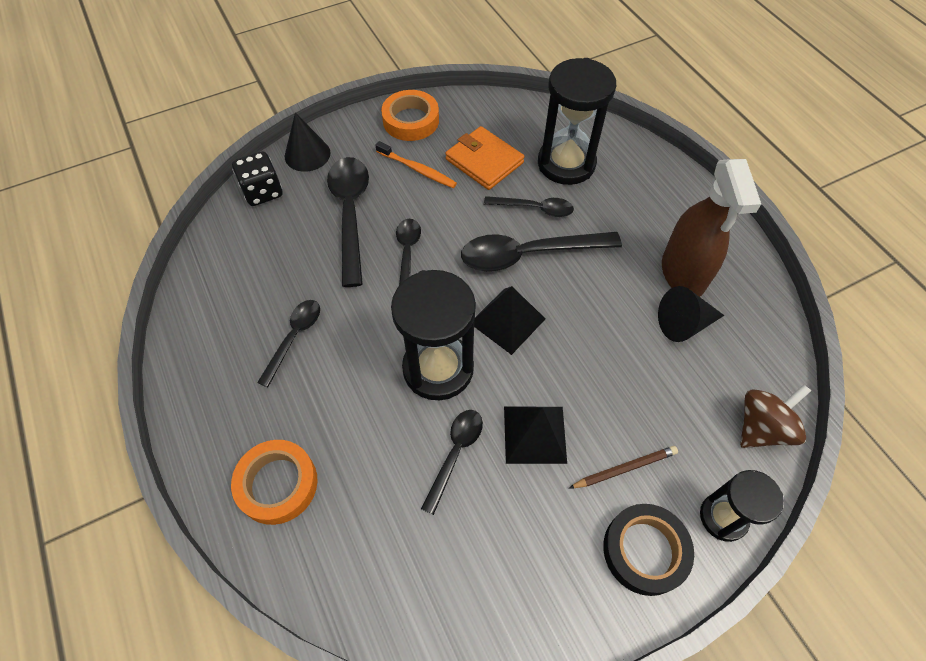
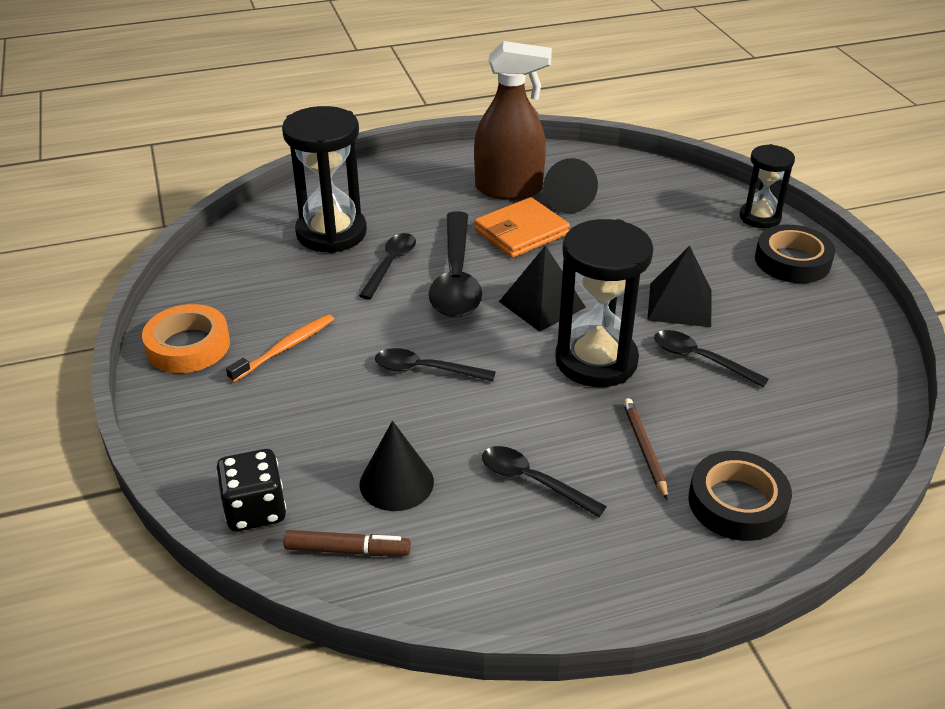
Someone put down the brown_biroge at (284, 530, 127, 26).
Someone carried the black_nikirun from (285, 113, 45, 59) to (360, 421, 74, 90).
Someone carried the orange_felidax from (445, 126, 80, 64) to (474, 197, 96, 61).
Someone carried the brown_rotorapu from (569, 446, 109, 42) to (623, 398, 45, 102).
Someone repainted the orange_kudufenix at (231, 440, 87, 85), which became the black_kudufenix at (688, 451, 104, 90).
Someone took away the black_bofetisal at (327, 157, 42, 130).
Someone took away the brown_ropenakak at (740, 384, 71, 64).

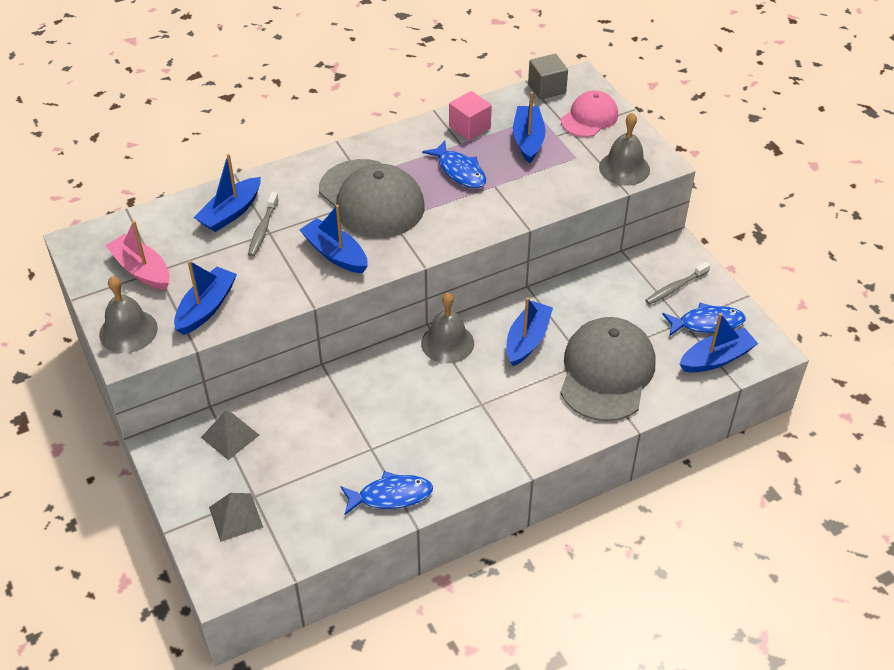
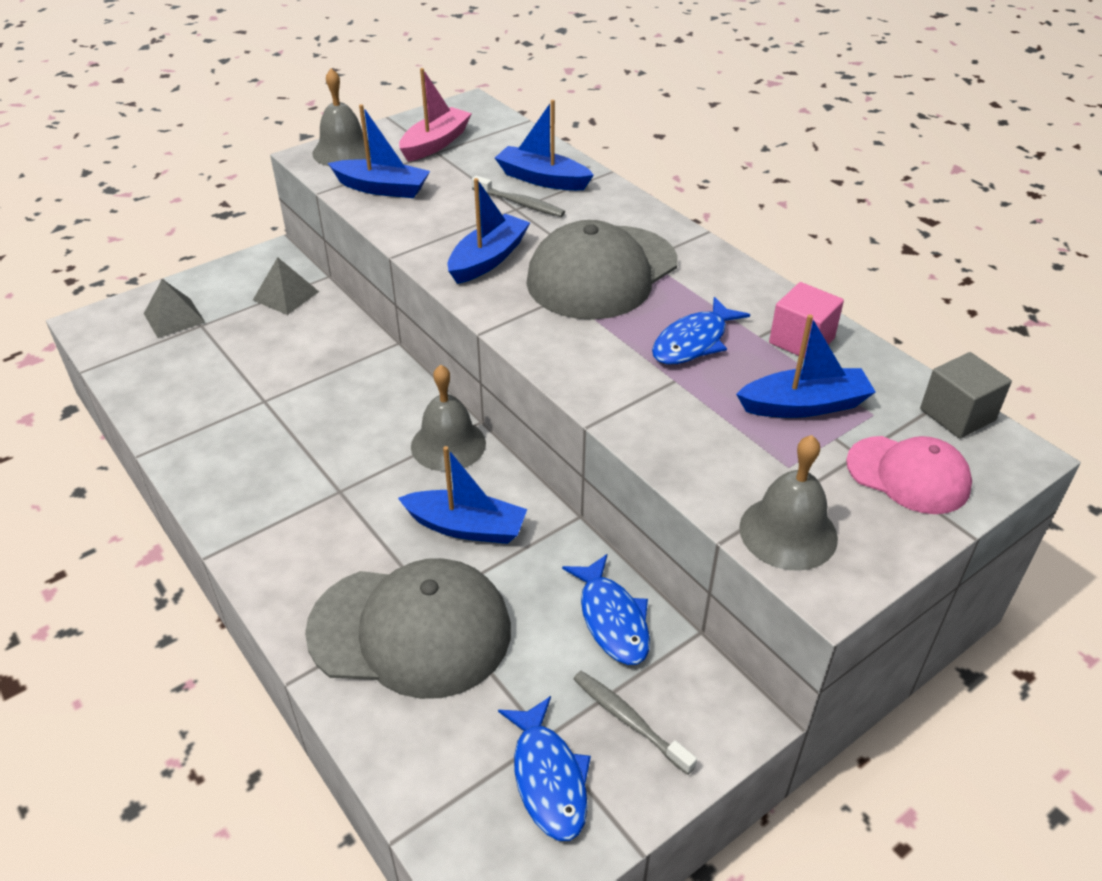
Someone rotated the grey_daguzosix at (248, 192, 31, 65) by 150 degrees counterclockwise.
Someone carried the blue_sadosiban from (340, 471, 93, 44) to (562, 554, 88, 111).
Someone took away the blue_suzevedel at (679, 313, 79, 59).

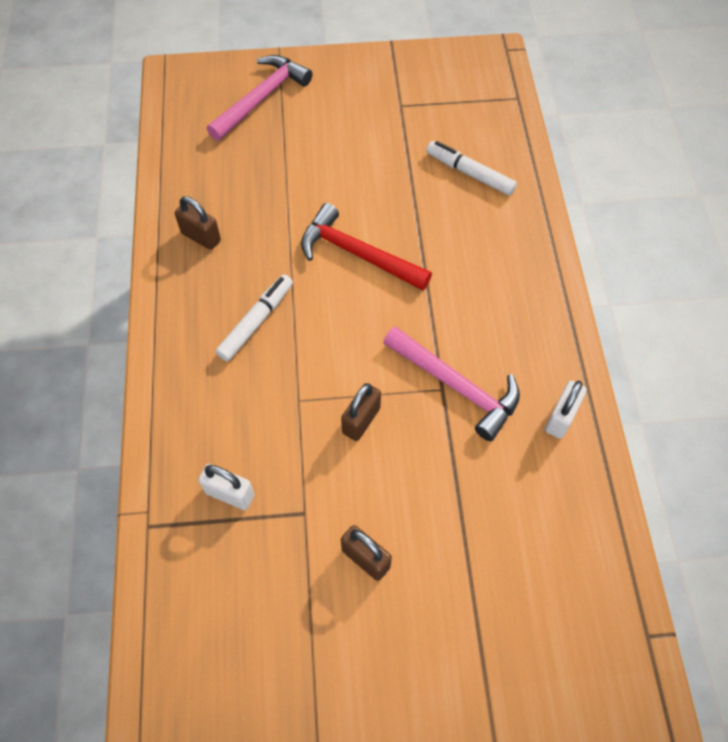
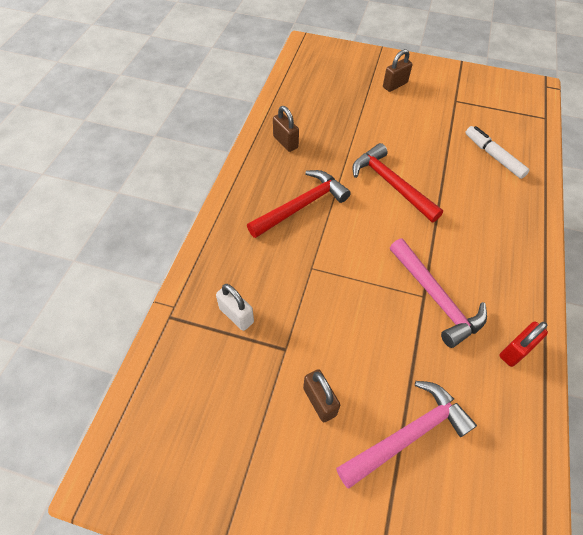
Someone swapped the white_biroge at (216, 274, 77, 88) for the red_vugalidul at (247, 170, 104, 68).
Someone carried the pink_vugalidul from (207, 55, 106, 86) to (336, 381, 141, 108).
Someone carried the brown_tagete from (341, 383, 40, 58) to (383, 49, 30, 43).
Someone repainted the white_tagete at (545, 381, 42, 58), which became the red_tagete at (499, 321, 49, 46).

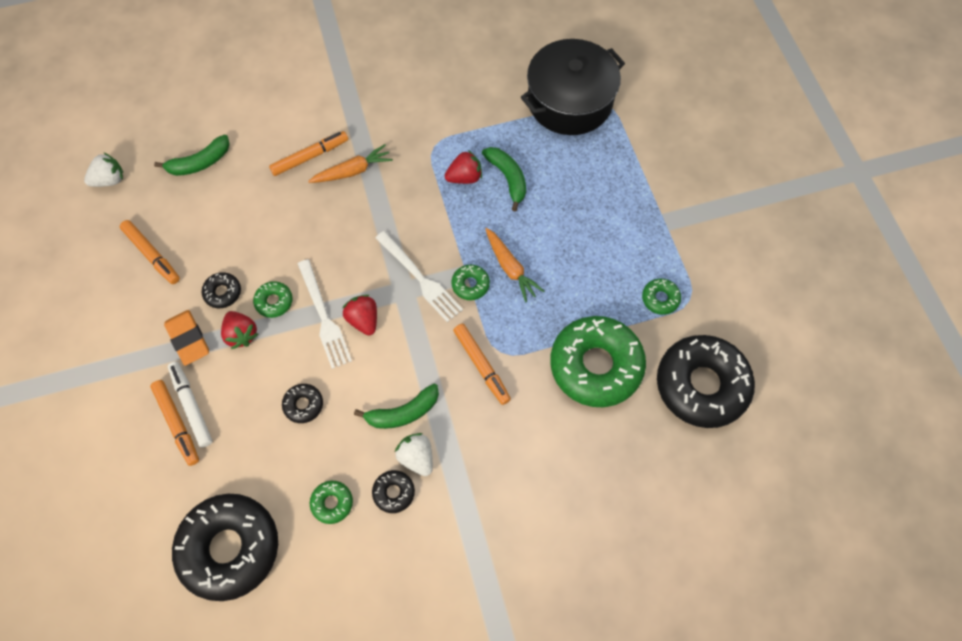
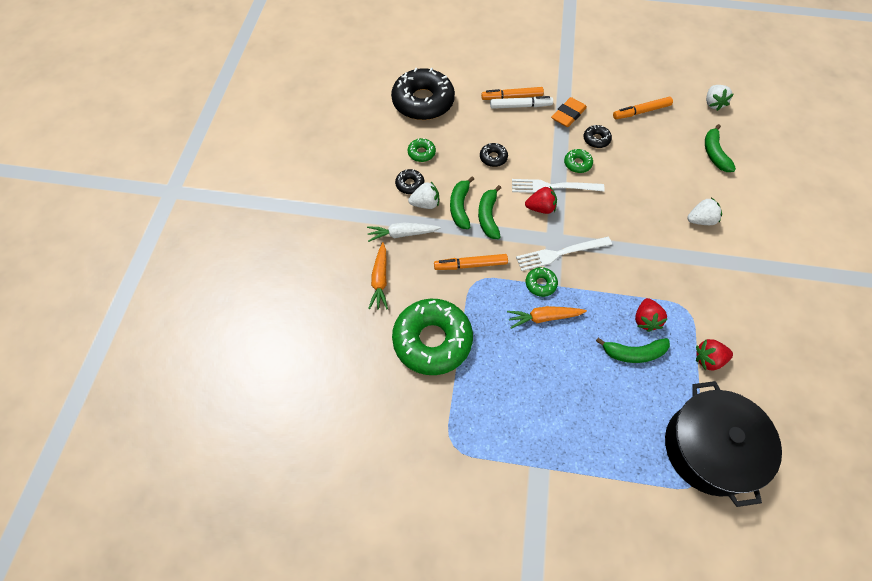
Someone put down the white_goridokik at (367, 223, 74, 19).
Someone carried the orange_goridokik from (308, 144, 85, 39) to (368, 242, 20, 68).
Someone put down the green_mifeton at (478, 185, 23, 54).
Someone rotated the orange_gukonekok at (164, 310, 45, 56) by 45 degrees counterclockwise.
Someone swapped the orange_biroge at (269, 131, 79, 45) for the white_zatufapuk at (687, 198, 35, 27).
Someone carried the red_zatufapuk from (221, 311, 37, 38) to (696, 339, 37, 32).
Someone took away the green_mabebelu at (642, 278, 39, 37).
Someone took away the black_mabebelu at (657, 335, 98, 93).

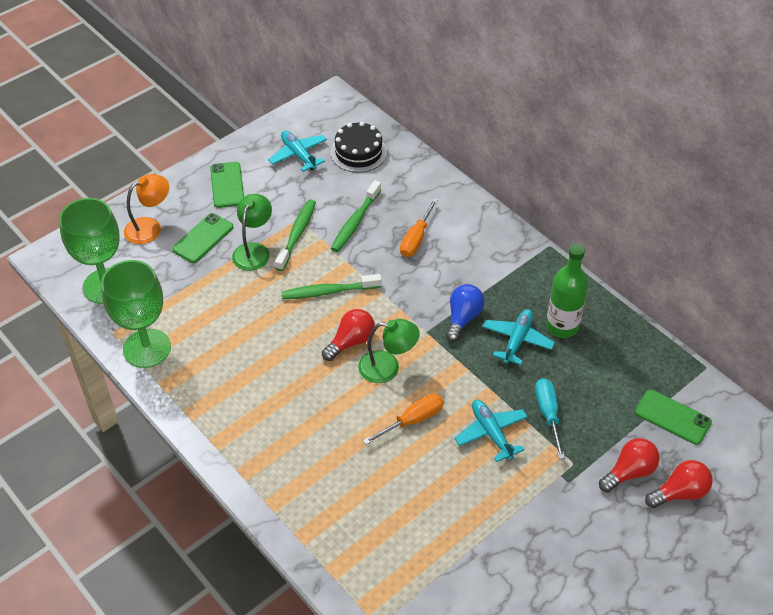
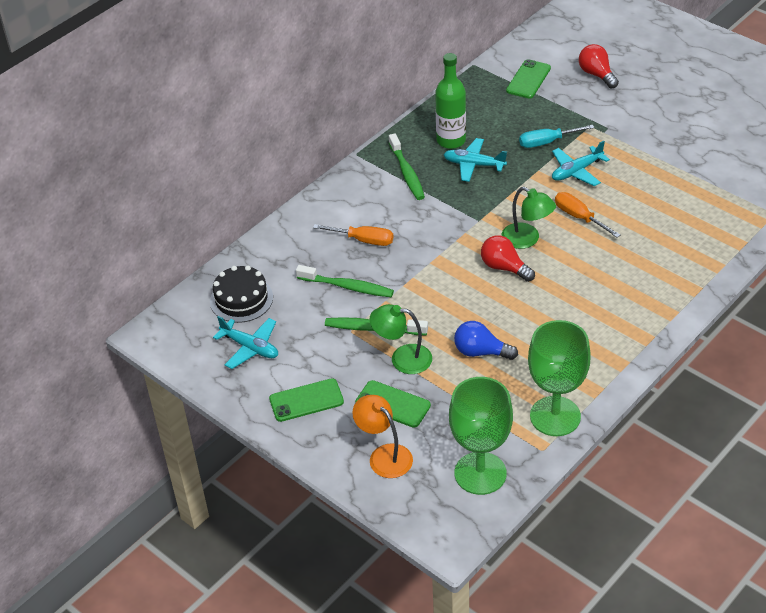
Someone rotated the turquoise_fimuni at (268, 131, 59, 41) by 105 degrees counterclockwise.
Someone carried the green_daguzosix from (281, 274, 101, 25) to (389, 133, 36, 67).
Someone carried the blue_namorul from (445, 284, 40, 58) to (454, 321, 64, 39).
Someone rotated the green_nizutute at (358, 319, 62, 64) by 135 degrees clockwise.
Someone took away the red_namorul at (599, 438, 61, 54).

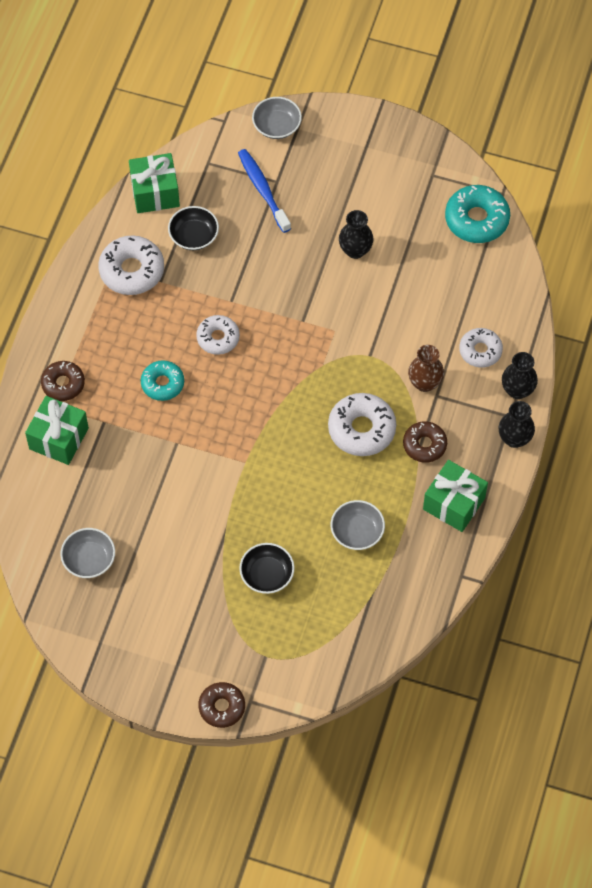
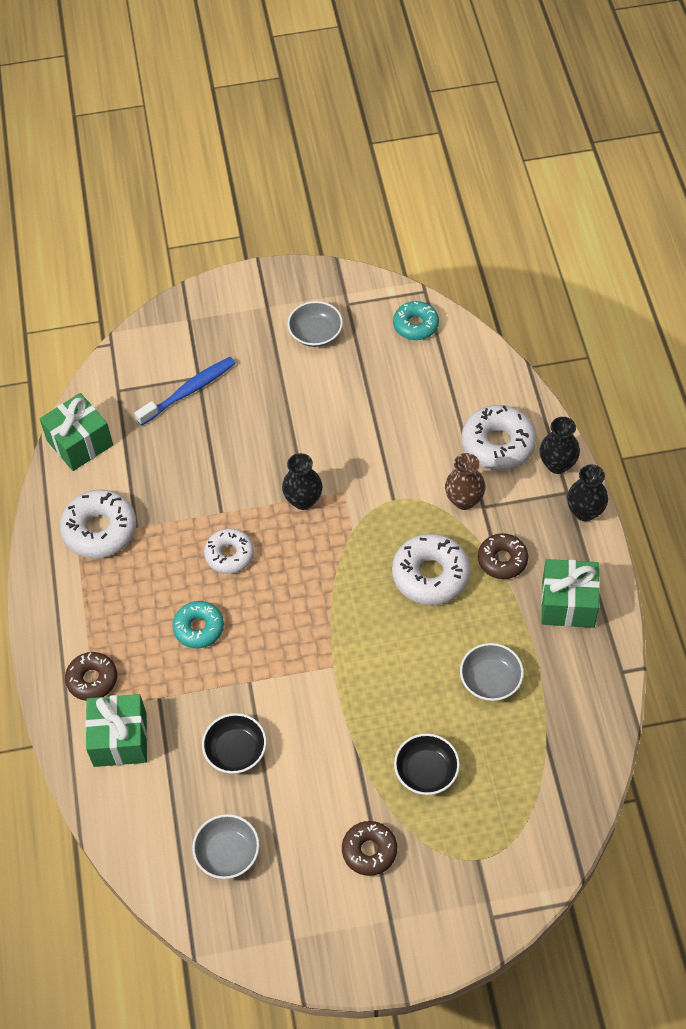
Someone rotated the blue_daguzosix at (238, 149, 53, 84) by 105 degrees clockwise.
Someone carried the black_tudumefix from (168, 206, 51, 44) to (202, 713, 65, 61).
Someone carried the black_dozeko from (339, 210, 34, 49) to (282, 453, 40, 57).
Someone carried the grey_tudumefix from (252, 97, 50, 42) to (288, 301, 55, 46).
Someone carried the brown_mabebelu from (198, 682, 47, 46) to (342, 821, 55, 55).
Someone scaled the turquoise_mabebelu at (445, 185, 65, 58) by 0.65.
Someone scaled the white_mabebelu at (459, 328, 44, 40) by 1.54.

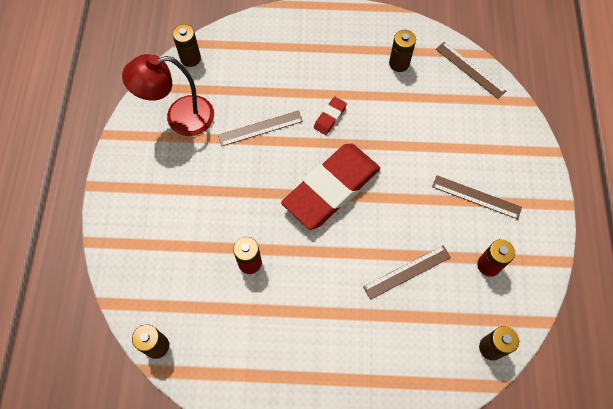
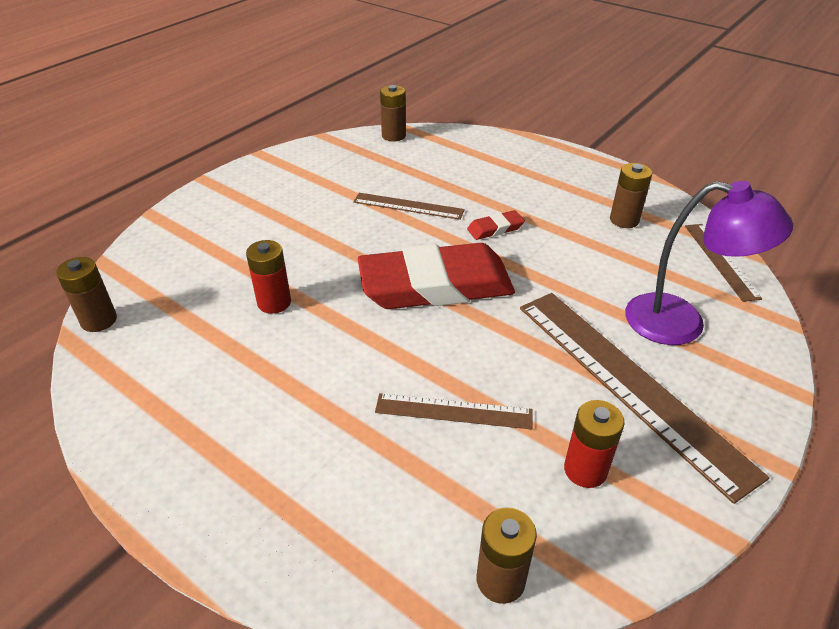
Someone scaled the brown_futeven at (432, 175, 90, 44) by 1.95.
Someone put down the purple_nizutute at (625, 181, 168, 164).
Someone took away the red_nizutute at (122, 54, 92, 82).

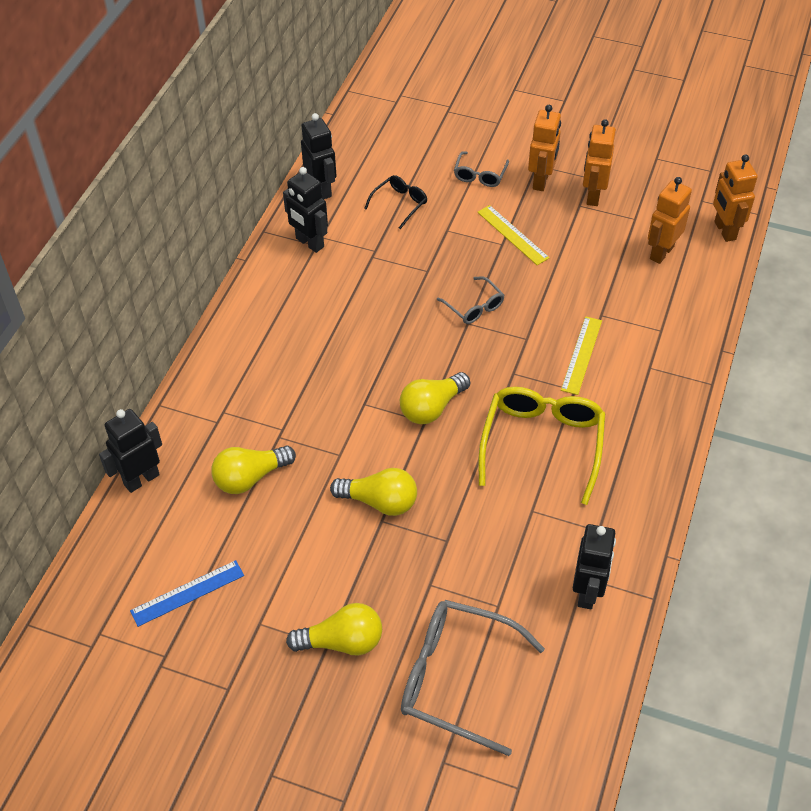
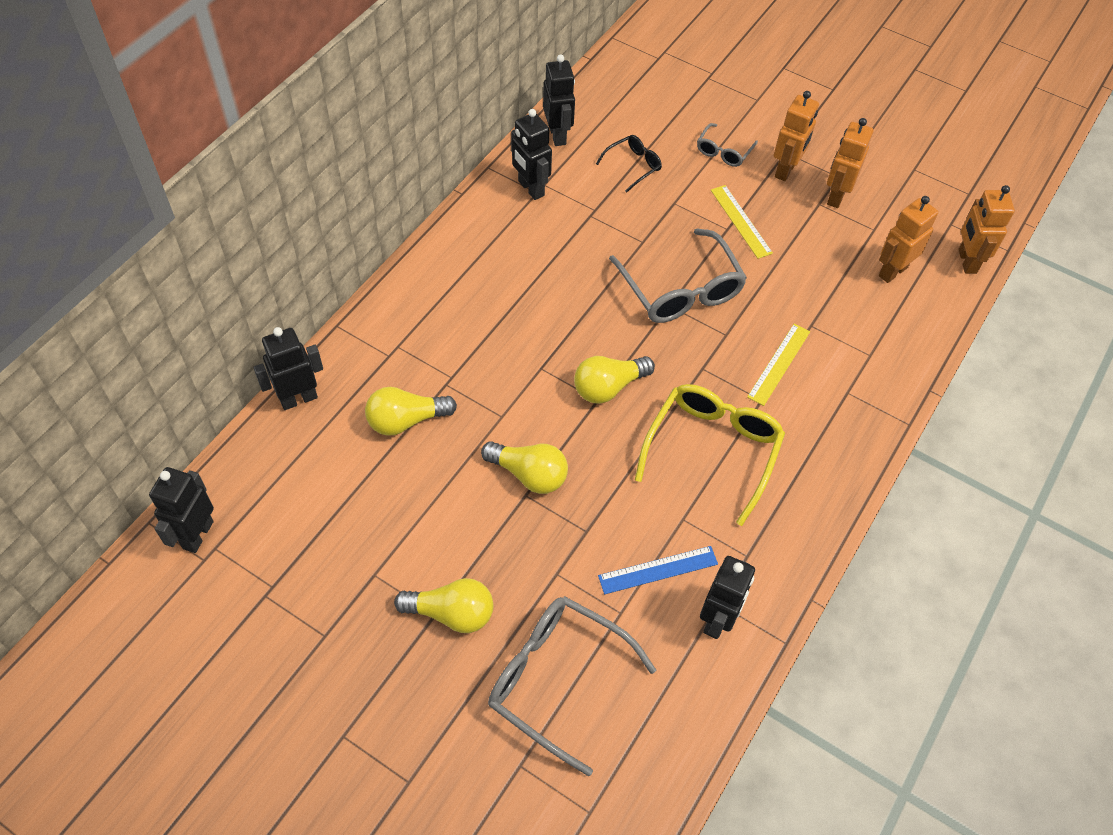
Someone put down the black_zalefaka at (149, 467, 65, 86).
Someone carried the blue_futeven from (130, 560, 114, 67) to (598, 546, 120, 48).
Someone scaled the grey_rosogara at (437, 276, 67, 48) by 1.96.

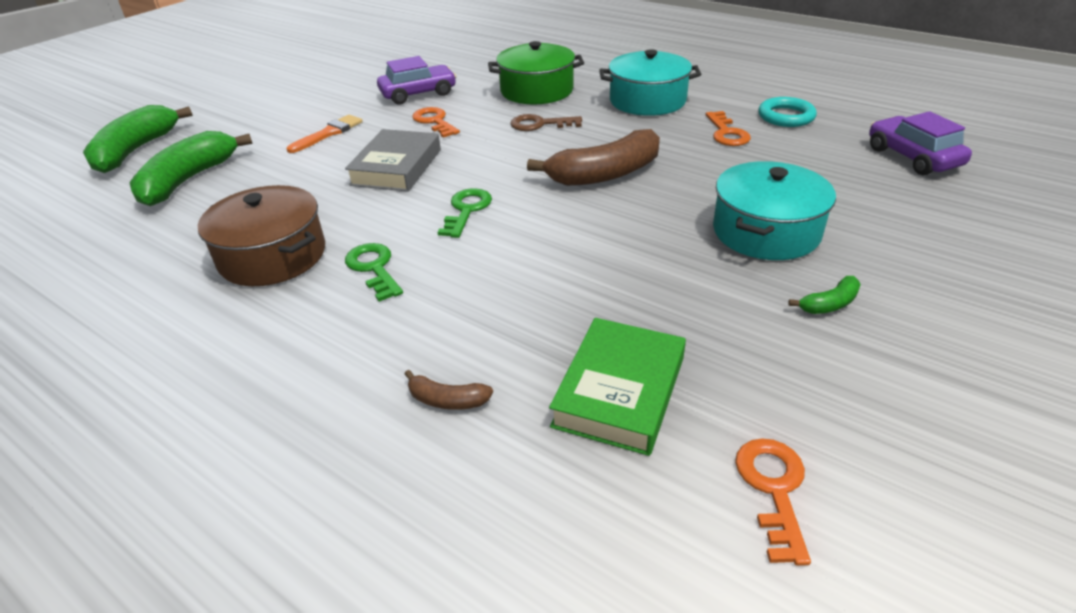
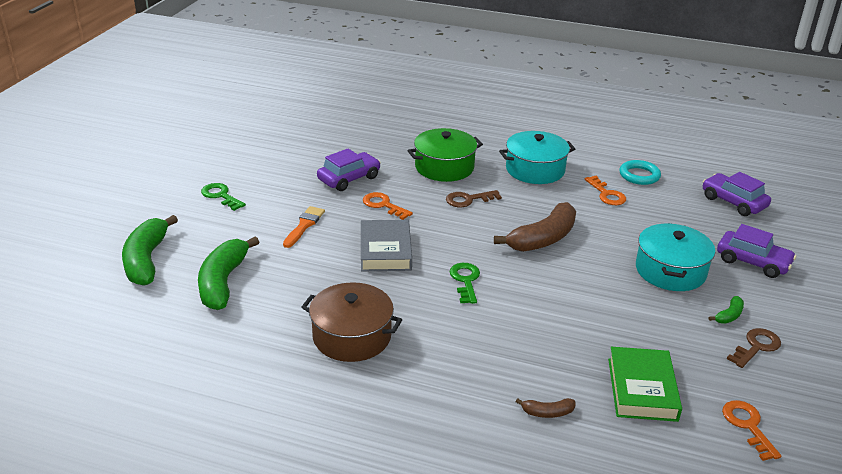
Someone carried the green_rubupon from (345, 243, 58, 59) to (201, 183, 45, 28).
Someone put down the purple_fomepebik at (717, 224, 79, 54).
Someone put down the brown_rubupon at (727, 328, 54, 40).

